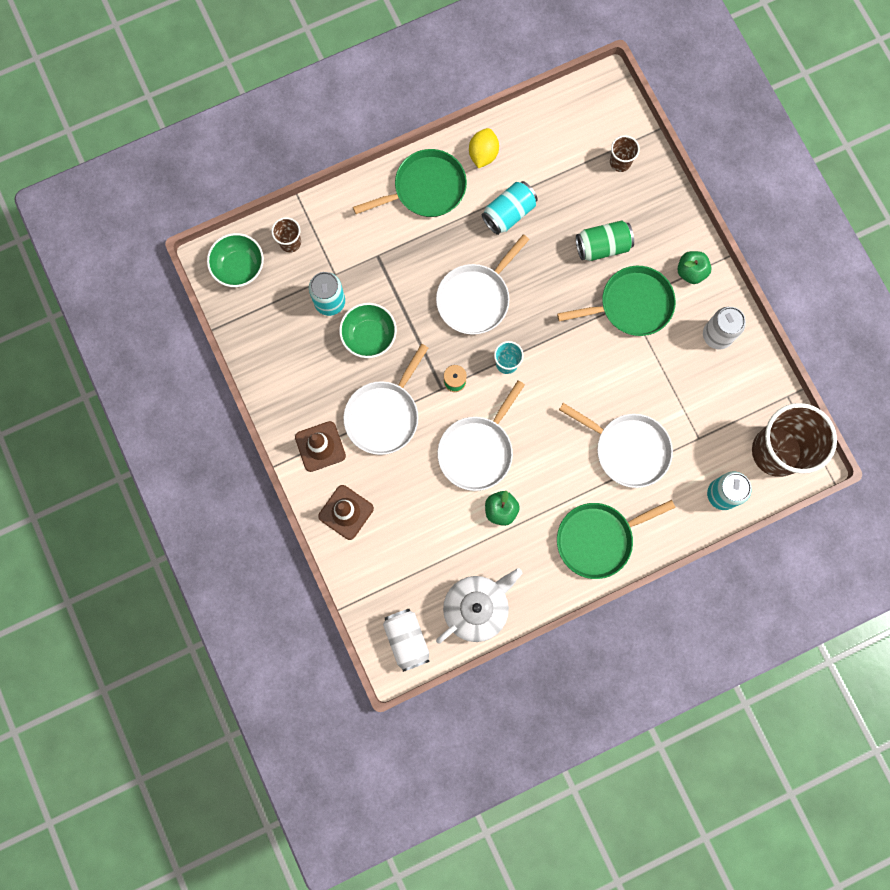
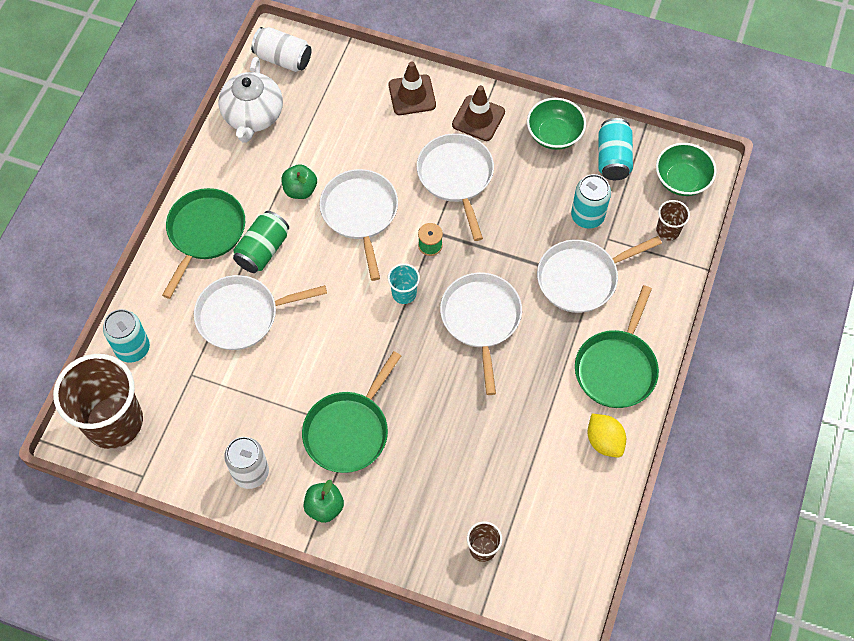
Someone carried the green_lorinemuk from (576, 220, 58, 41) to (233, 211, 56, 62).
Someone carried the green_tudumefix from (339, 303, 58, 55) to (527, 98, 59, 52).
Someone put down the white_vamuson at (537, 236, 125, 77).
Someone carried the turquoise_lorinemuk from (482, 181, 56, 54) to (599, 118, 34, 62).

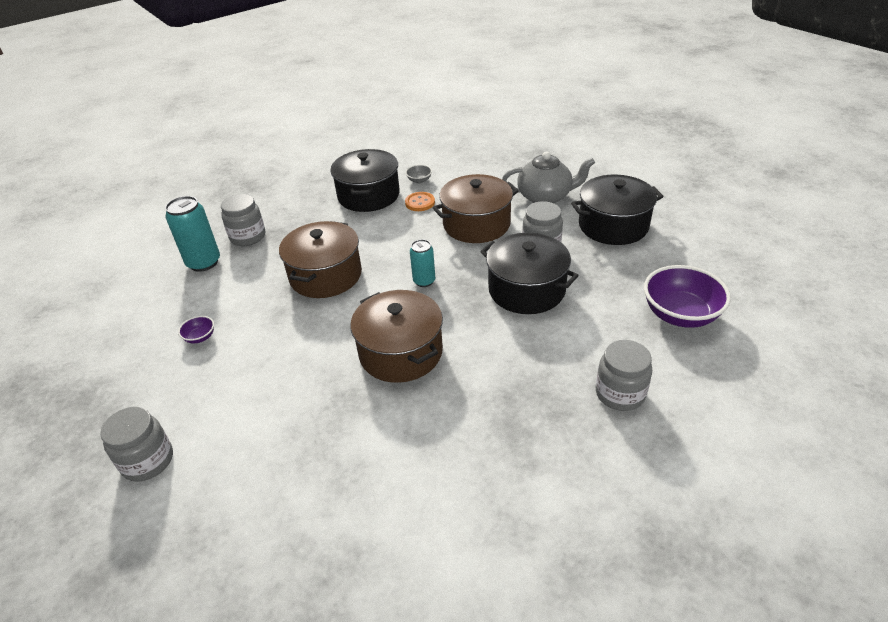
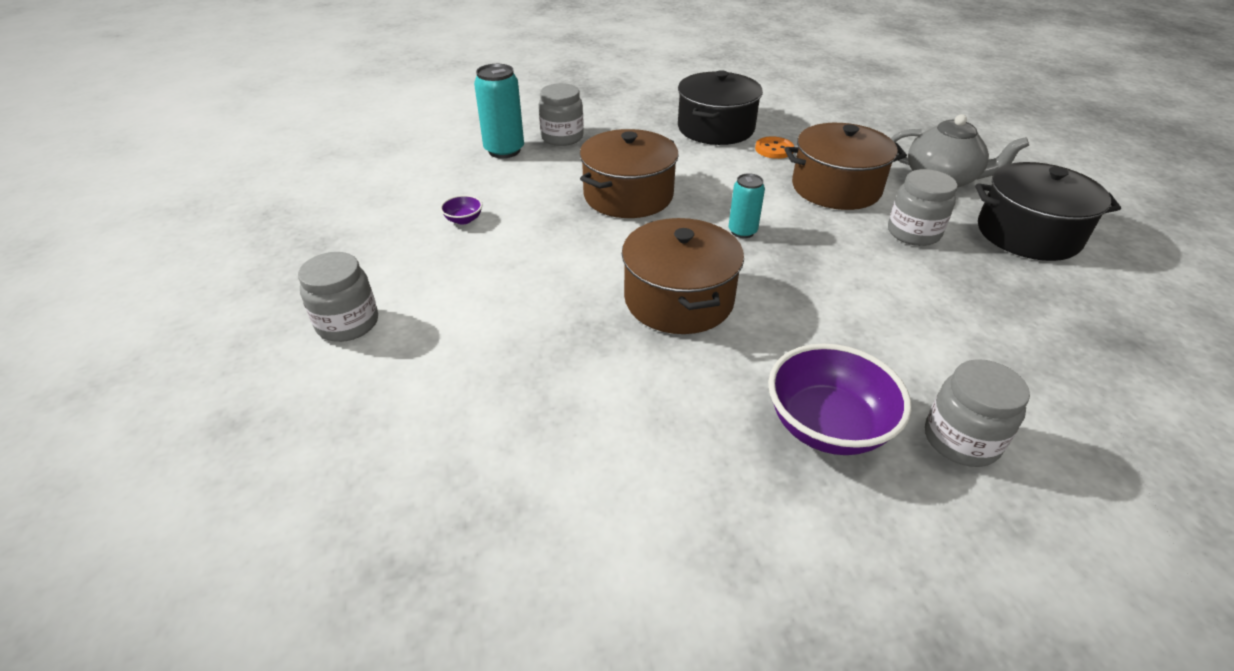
Someone carried the purple_tudumefix from (644, 265, 87, 63) to (768, 344, 143, 111).
Someone took away the grey_tudumefix at (405, 165, 27, 19).
Someone took away the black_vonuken at (480, 233, 99, 81).

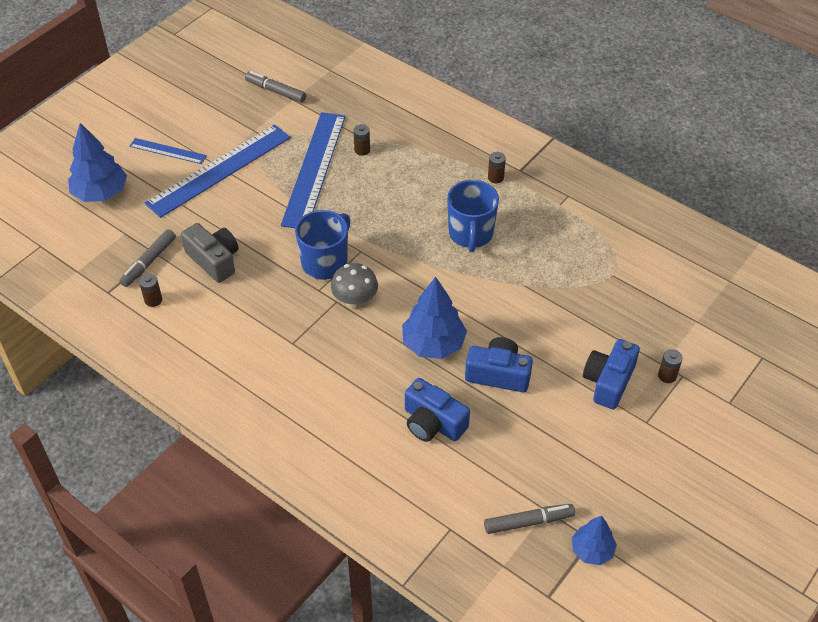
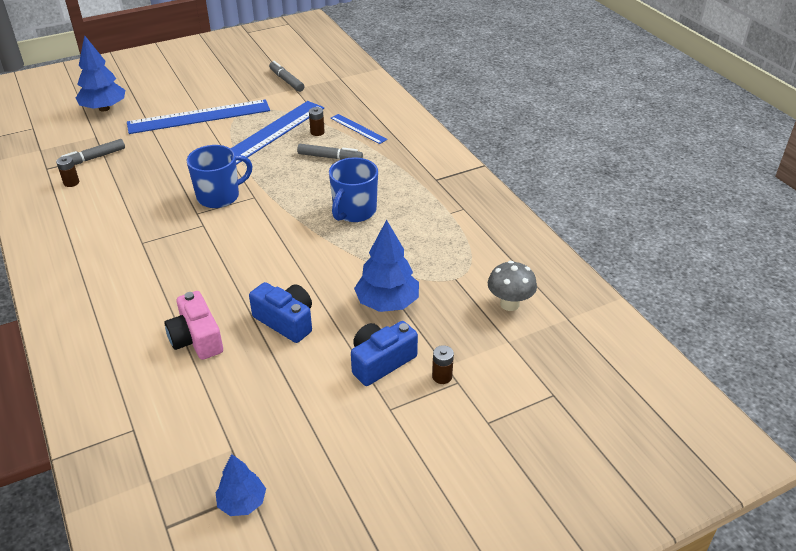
Someone repainted the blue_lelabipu at (405, 378, 65, 64), which became the pink_lelabipu at (165, 291, 58, 69).
Someone carried the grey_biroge from (484, 504, 91, 30) to (297, 144, 66, 16).
Someone carried the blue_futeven from (129, 138, 78, 26) to (330, 114, 58, 30).
Someone carried the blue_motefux from (402, 276, 65, 83) to (354, 220, 65, 92).
Someone carried the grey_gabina from (331, 263, 47, 47) to (488, 261, 49, 50).
Someone took away the grey_lelabipu at (181, 223, 57, 60).
Someone took away the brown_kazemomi at (488, 152, 18, 32).

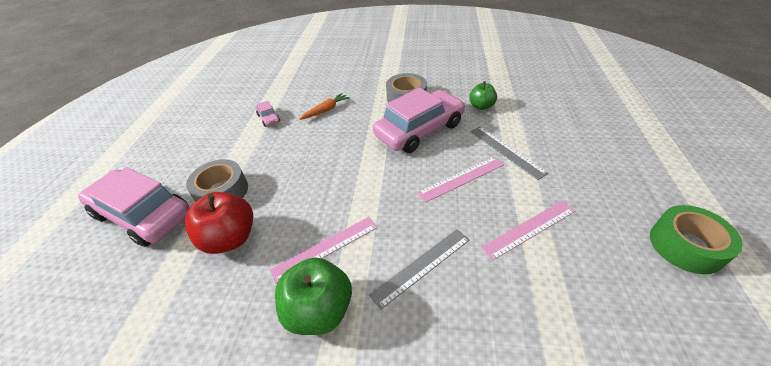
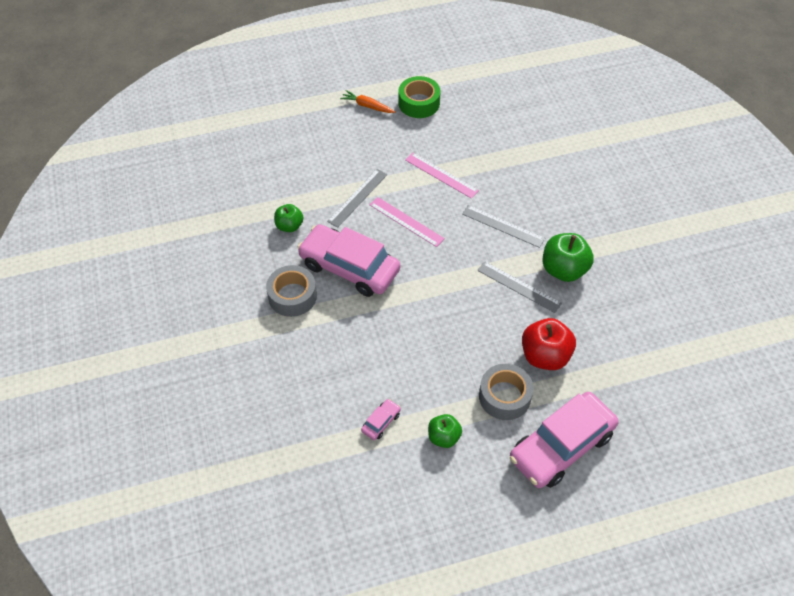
Someone carried the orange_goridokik from (300, 93, 50, 27) to (340, 90, 55, 23).
Someone put down the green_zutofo at (428, 414, 34, 34).
Someone repainted the pink_futeven at (269, 217, 109, 67), which became the grey_futeven at (477, 261, 85, 52).
Someone rotated the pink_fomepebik at (78, 167, 112, 80) by 45 degrees clockwise.

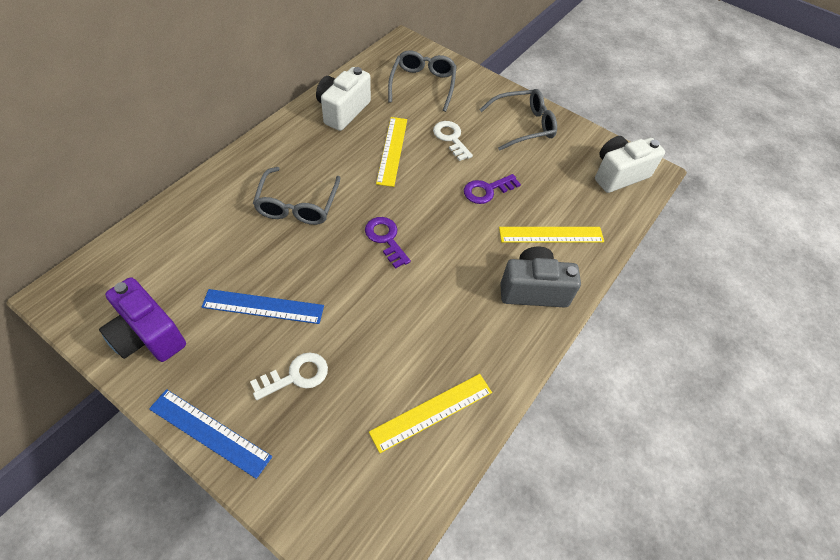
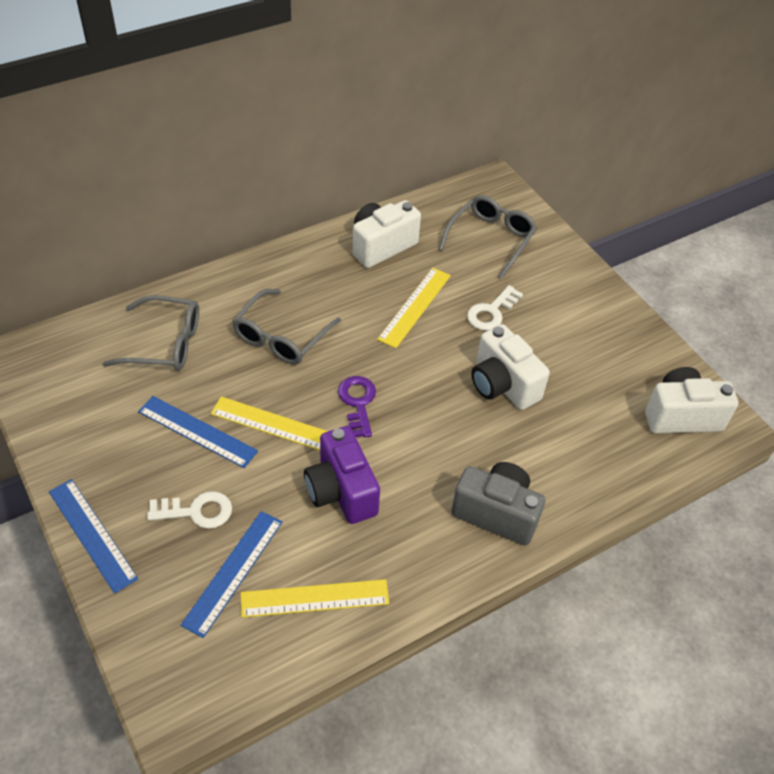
Someone carried the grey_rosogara from (479, 89, 78, 62) to (103, 295, 96, 76).
Someone put down the blue_futeven at (180, 511, 102, 127).
Someone carried the yellow_futeven from (499, 227, 105, 16) to (211, 396, 117, 54).
Someone carried the purple_lelabipu from (99, 277, 87, 85) to (304, 426, 76, 98).
Someone rotated the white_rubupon at (433, 121, 40, 40) by 135 degrees counterclockwise.
Someone swapped the purple_rubupon at (464, 174, 57, 30) for the white_lelabipu at (471, 324, 79, 86).

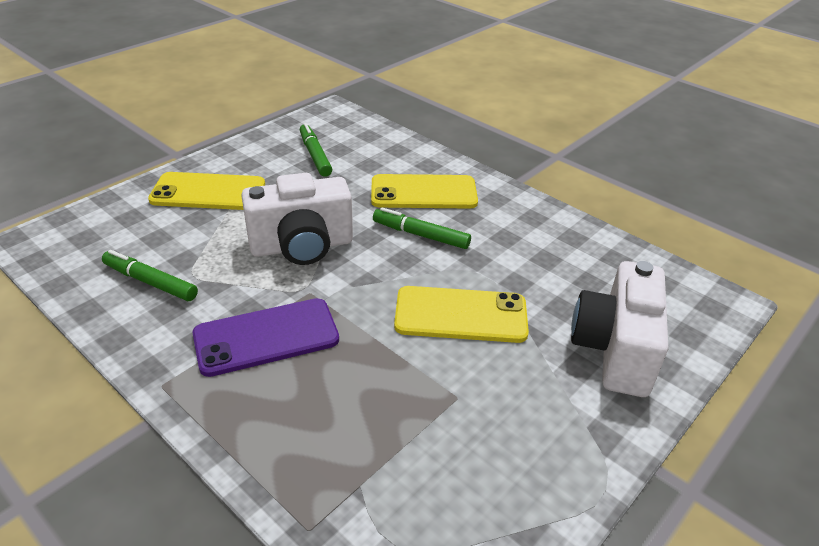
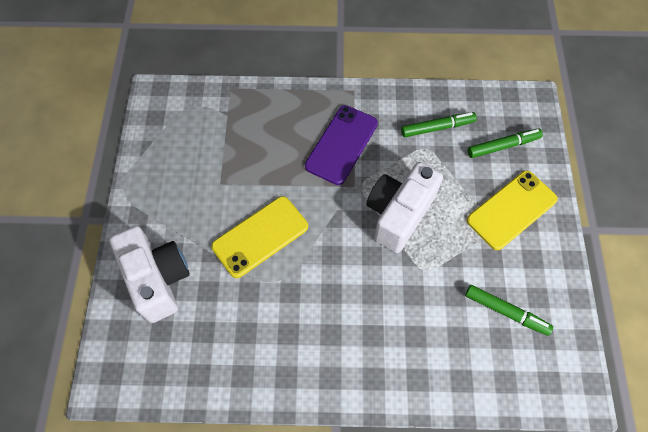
Someone carried the green_biroge from (373, 207, 98, 42) to (468, 129, 75, 29).
Someone took away the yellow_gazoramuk at (371, 174, 107, 35).

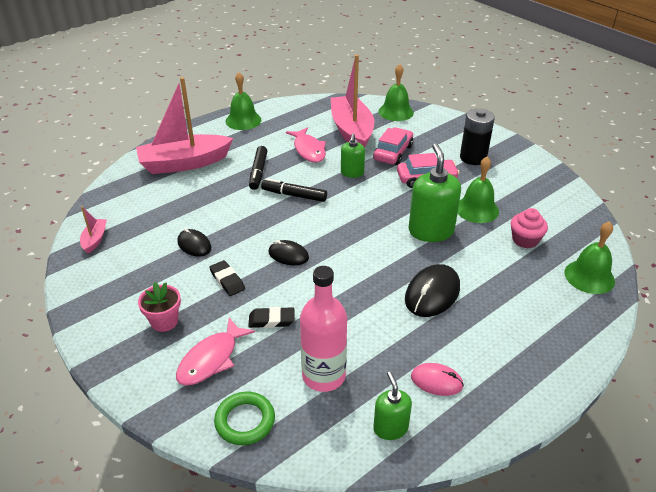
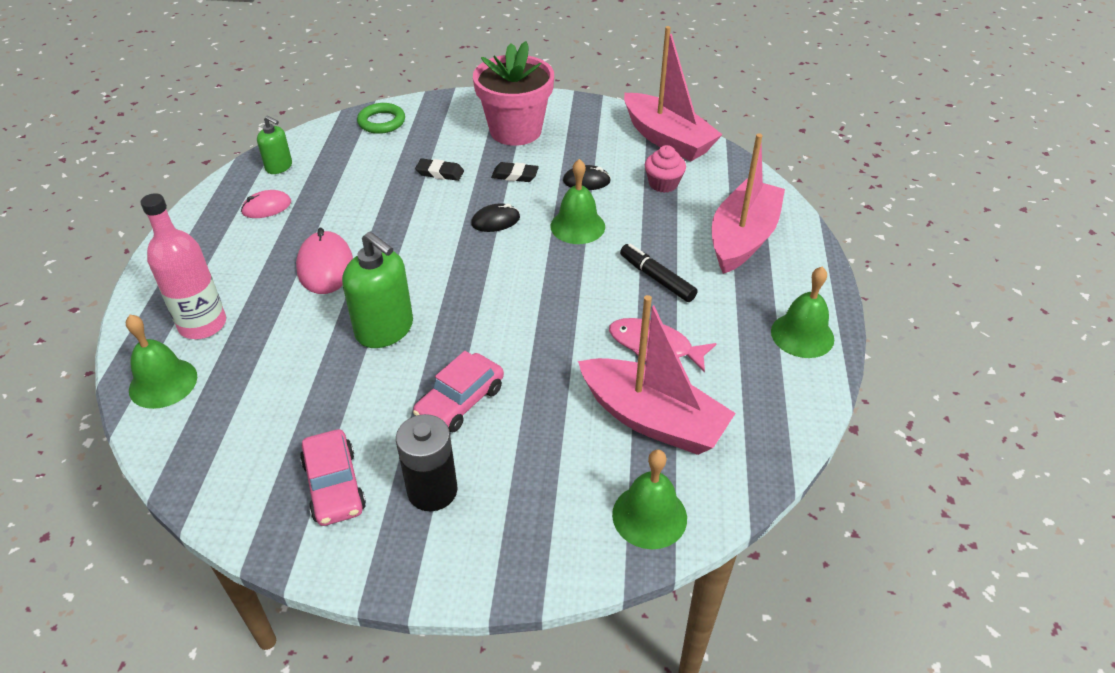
Someone carried the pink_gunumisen from (300, 266, 47, 126) to (140, 193, 86, 146).
Someone repainted the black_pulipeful at (405, 264, 55, 53), which became the pink_pulipeful at (296, 228, 57, 66).
Someone carried the pink_fomepebik from (373, 128, 40, 37) to (300, 429, 66, 97).
Someone rotated the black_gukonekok at (248, 307, 46, 21) by 60 degrees clockwise.
Someone scaled the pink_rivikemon at (138, 282, 43, 50) by 2.08.
Someone carried the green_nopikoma from (458, 157, 41, 66) to (551, 159, 54, 85).
Someone scaled the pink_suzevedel at (80, 206, 27, 48) by 2.30.
Someone carried the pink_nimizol from (511, 208, 37, 40) to (645, 145, 41, 48).
Someone took away the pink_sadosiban at (176, 318, 79, 68).
Someone took away the black_biroge at (261, 178, 66, 24).
Someone took away the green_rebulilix at (341, 133, 24, 45).

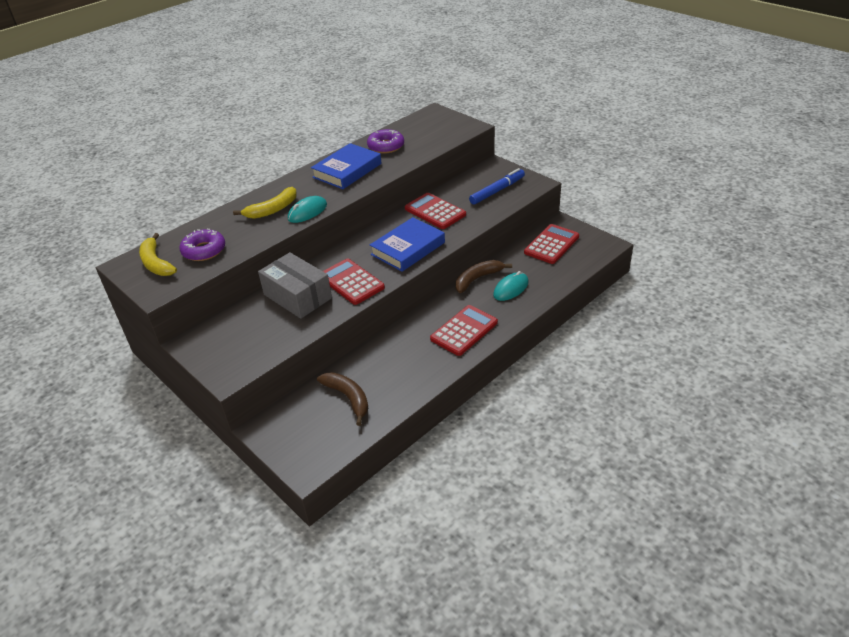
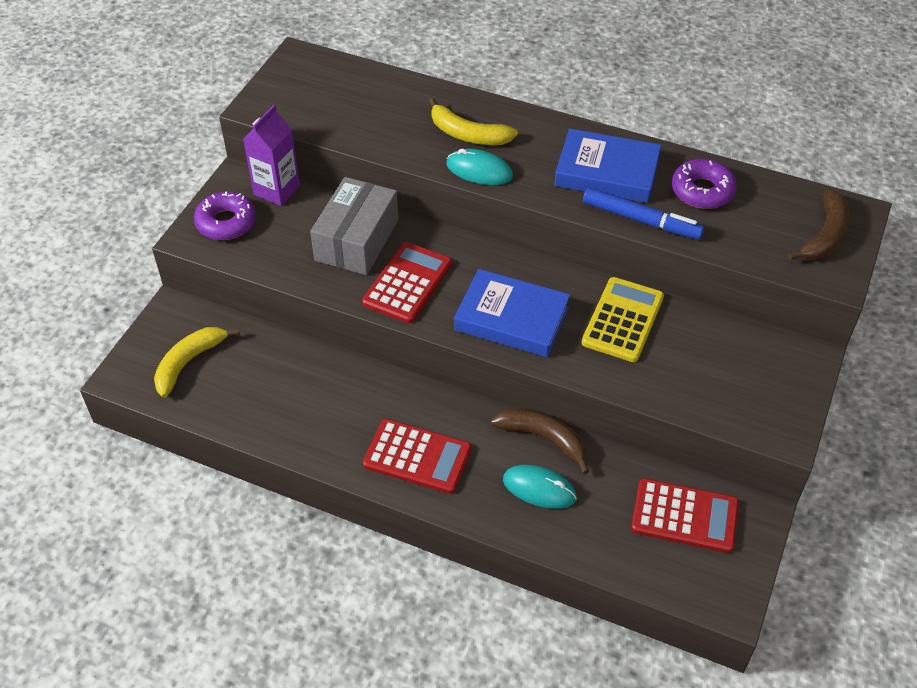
Someone carried the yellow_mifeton from (139, 233, 38, 43) to (154, 327, 85, 71).
Someone carried the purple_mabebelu from (180, 229, 45, 32) to (194, 191, 62, 49).
Someone put down the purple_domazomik at (243, 105, 57, 101).
Someone repainted the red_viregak at (405, 193, 61, 36), which became the yellow_viregak at (582, 277, 82, 85).
Someone carried the blue_biroge from (469, 168, 56, 37) to (583, 188, 121, 52).
Someone carried the brown_mifeton from (317, 372, 51, 54) to (788, 189, 62, 71).

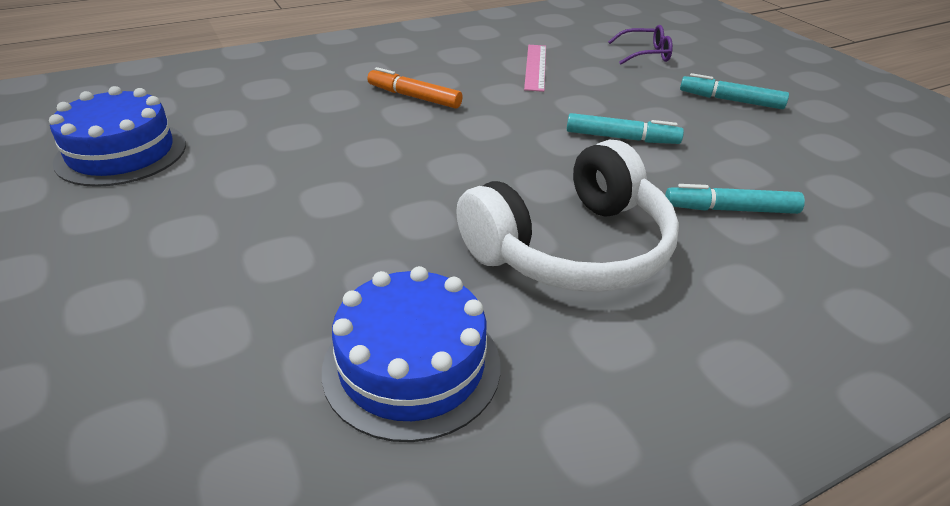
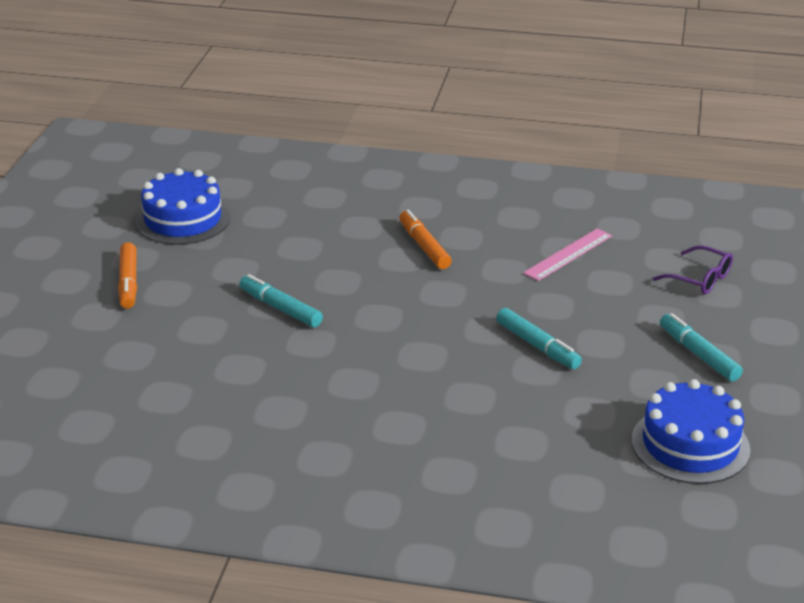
Someone put down the orange_biroge at (118, 242, 19, 67).
Someone carried the turquoise_biroge from (665, 184, 140, 30) to (240, 274, 83, 53).
Someone carried the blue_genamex from (322, 266, 179, 176) to (631, 379, 119, 105).
Someone took away the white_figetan at (456, 140, 223, 152).

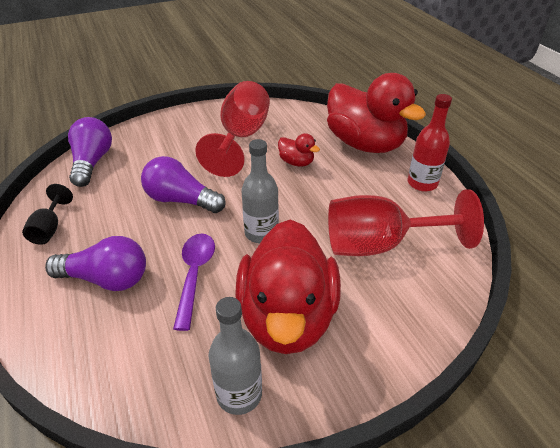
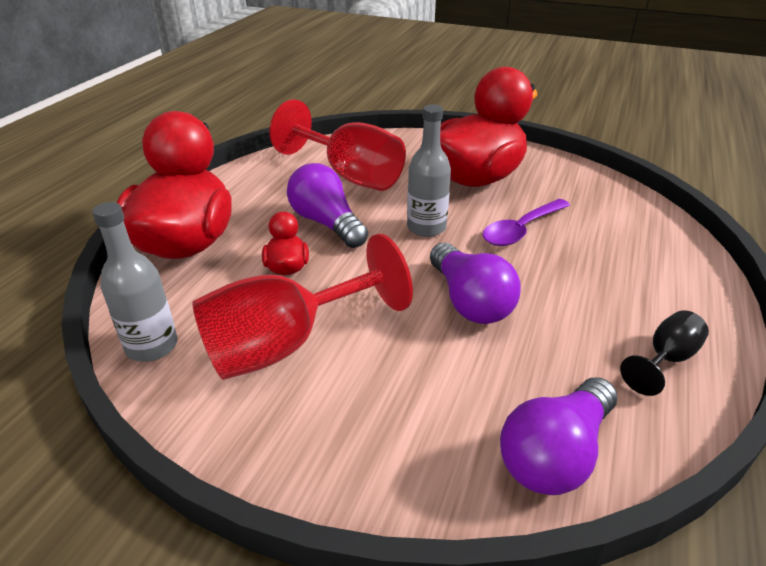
Someone carried the grey_gunumisen from (209, 297, 53, 118) to (92, 202, 86, 160).
Someone carried the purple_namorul from (45, 236, 101, 55) to (287, 163, 81, 85).
Someone took away the red_gunumisen at (408, 94, 44, 98).

